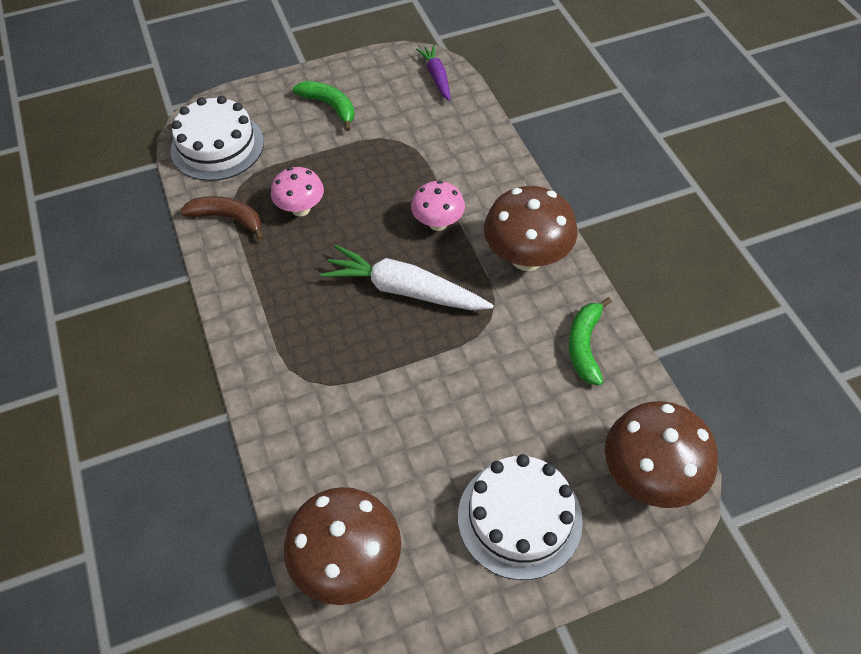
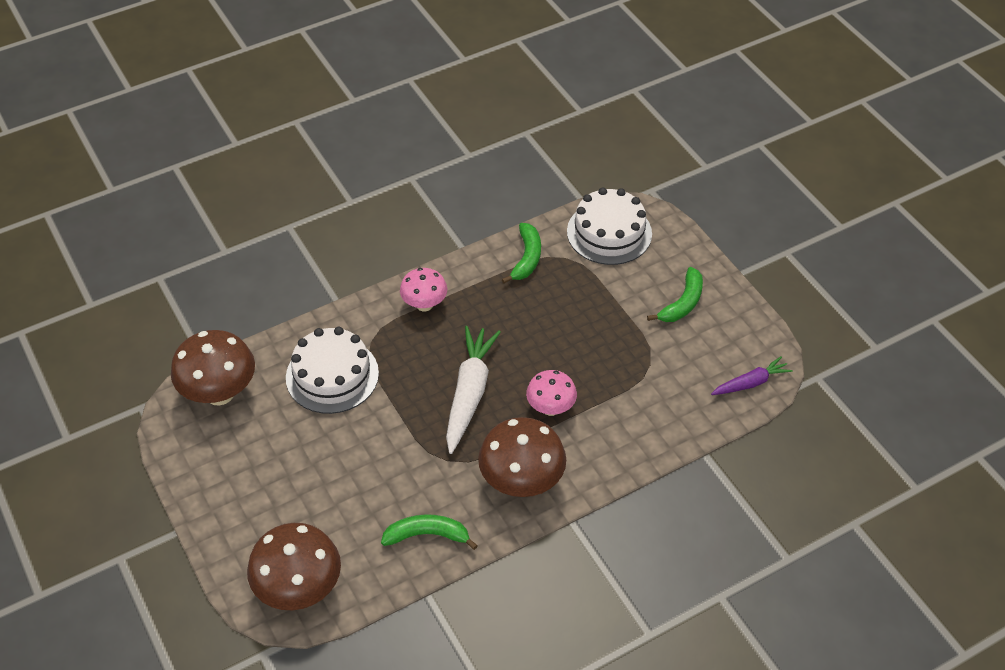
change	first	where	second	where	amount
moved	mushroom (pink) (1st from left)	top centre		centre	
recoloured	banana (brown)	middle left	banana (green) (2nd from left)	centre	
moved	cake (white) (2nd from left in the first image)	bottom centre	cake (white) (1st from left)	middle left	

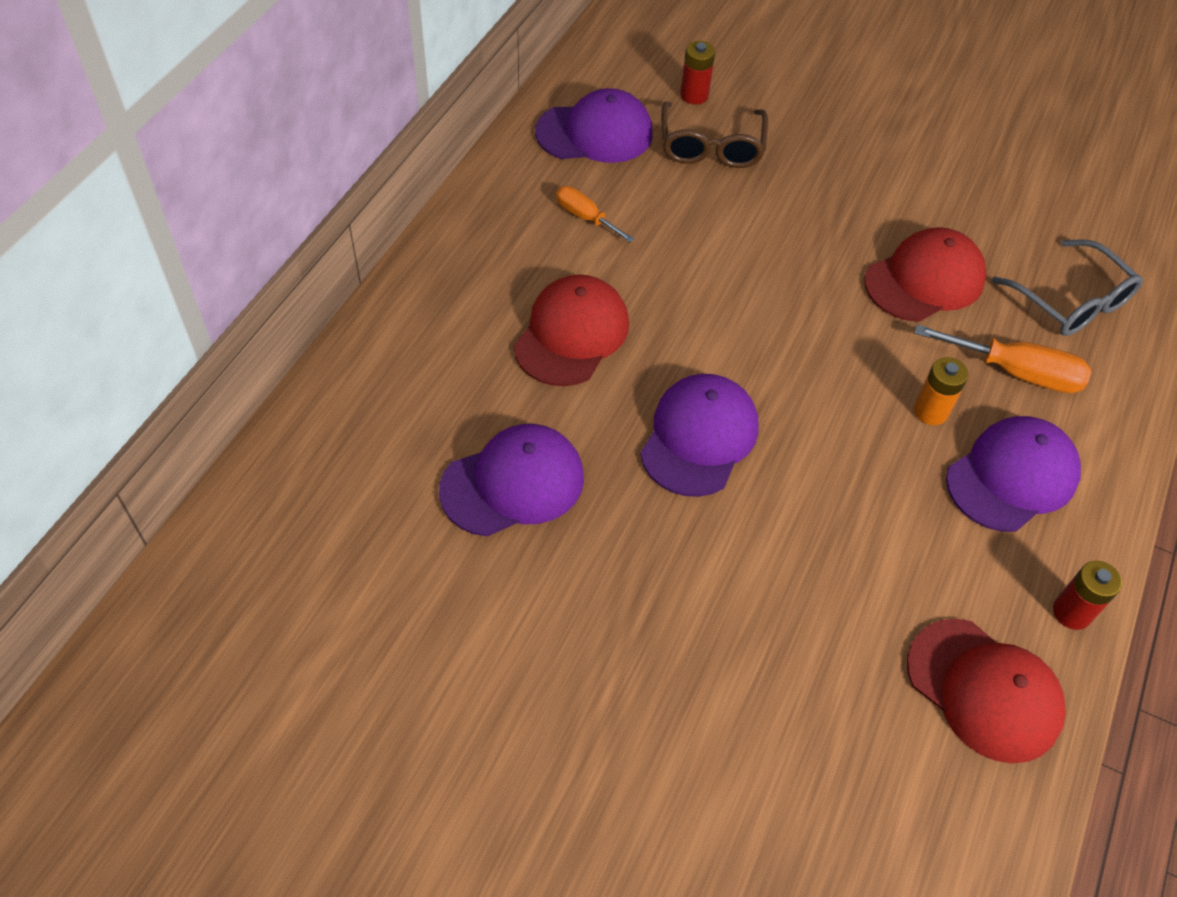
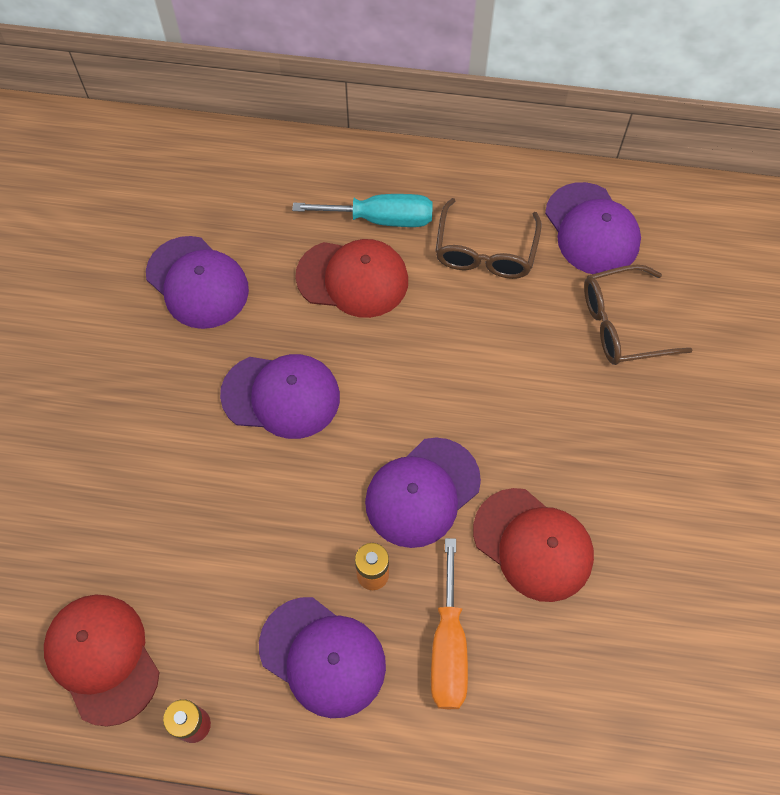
change	first	where	second	where	amount
removed	battery (red) (1st from left)	top centre			
replaced	screwdriver (orange) (1st from left)	top centre	glasses (brown) (1st from left)	top centre	
removed	glasses (grey)	top right			
turned	cap (red) (3rd from left in the first image)	bottom right	cap (red) (1st from left)	bottom left	120 degrees clockwise
added			screwdriver (turquoise)	top centre	
added			cap (purple) (4th from left)	centre	

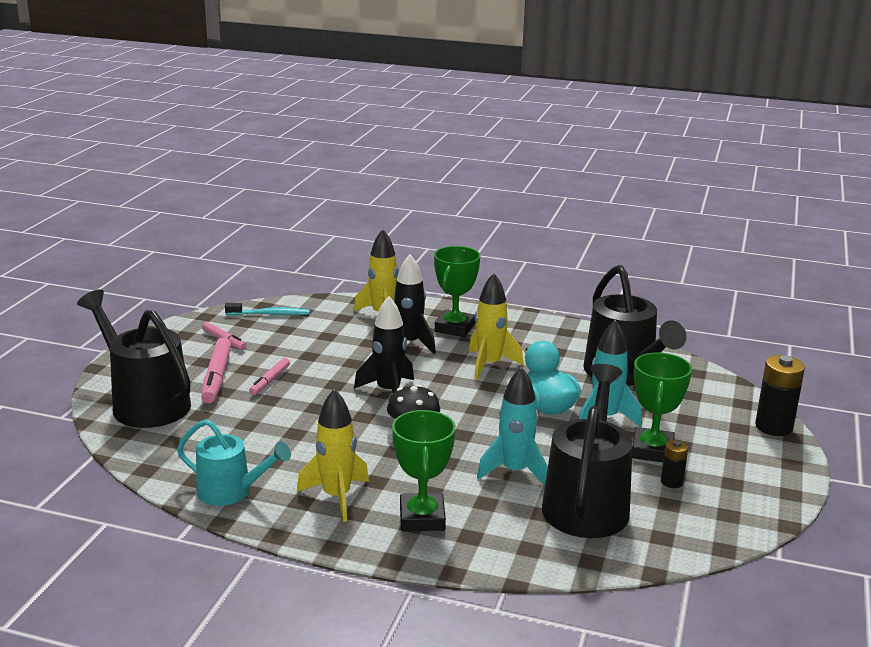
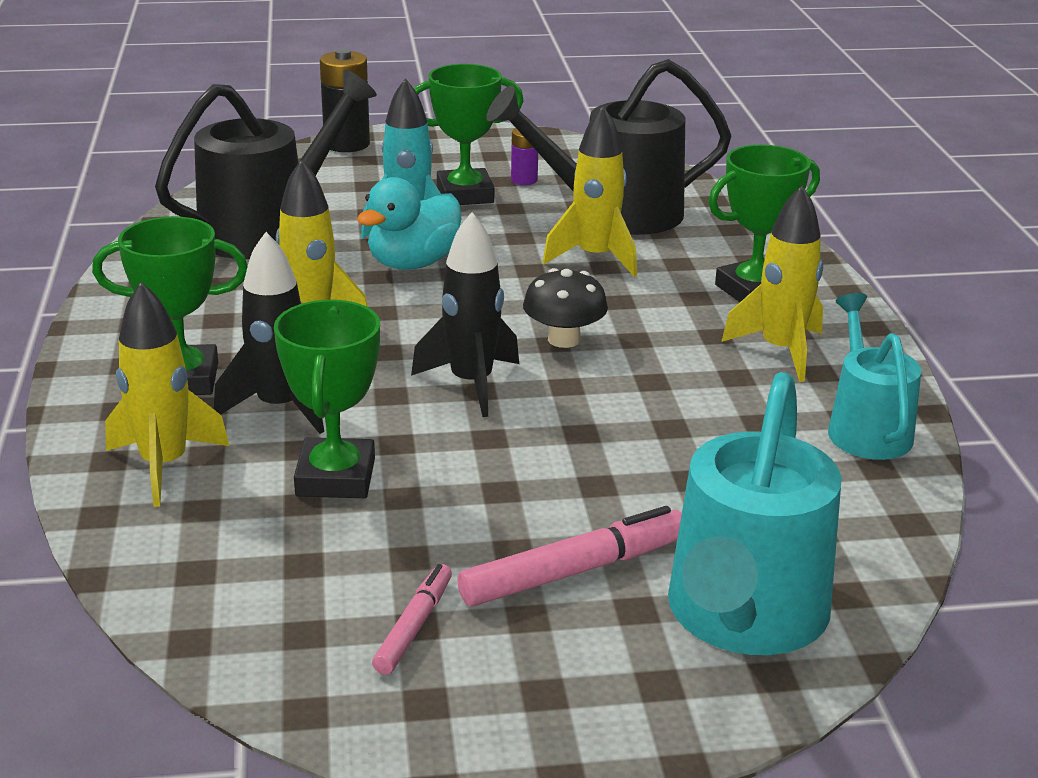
change	first	where	second	where	amount
recoloured	watering can (black) (1st from left)	middle left	watering can (turquoise) (1st from left)	middle right	
removed	toothbrush (turquoise)	middle left			
removed	marker (pink) (3rd from left)	middle left			
recoloured	rocket (turquoise) (1st from left)	centre	rocket (yellow) (3rd from left)	top centre	
recoloured	battery (black) (1st from left)	bottom right	battery (purple)	top centre	
added			trophy (green) (2nd from left)	middle left	

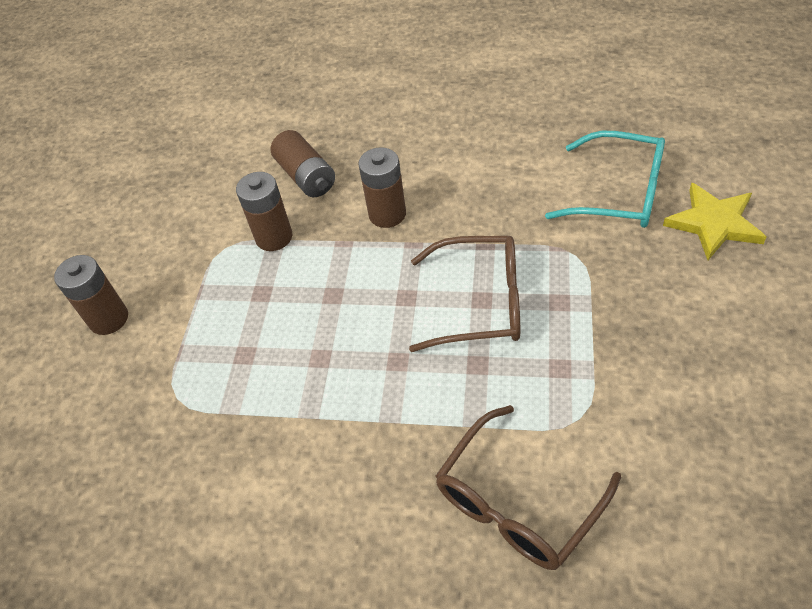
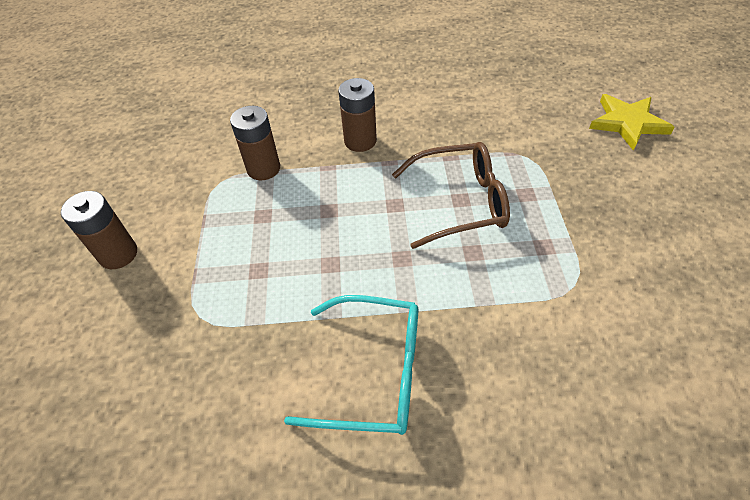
change	first	where	second	where	amount
removed	battery (brown) (3rd from left)	top centre			
moved	glasses (turquoise)	top right		bottom centre	
removed	glasses (brown) (2nd from left)	bottom centre			

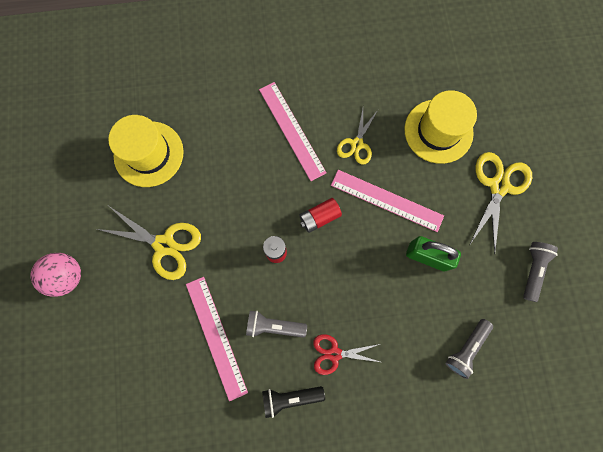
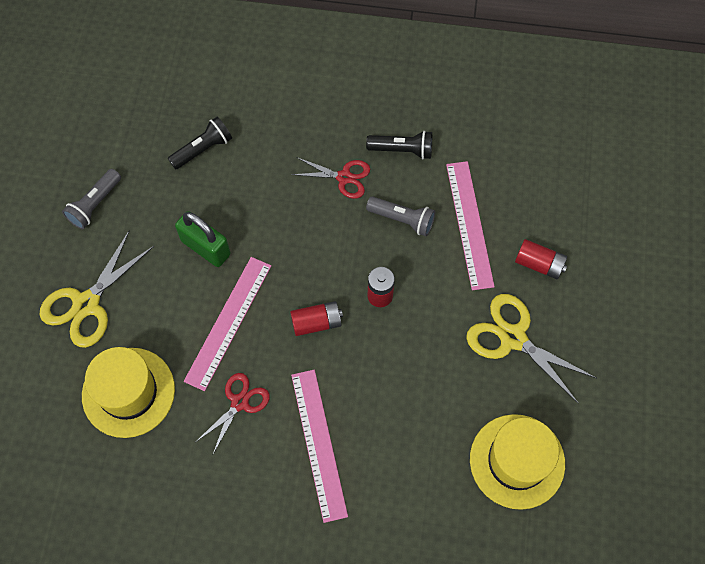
change	first	where	second	where	amount
recoloured	scissors (yellow) (2nd from left)	top centre	scissors (red) (1st from left)	bottom left	
turned	ruler (pink) (3rd from left in the first image)	centre	ruler (pink) (1st from left)	middle left	75 degrees clockwise
removed	ball (pink)	middle left			
recoloured	flashlight (grey) (2nd from left)	bottom right	flashlight (black) (1st from left)	top left	
added			battery (red) (3rd from left)	middle right	

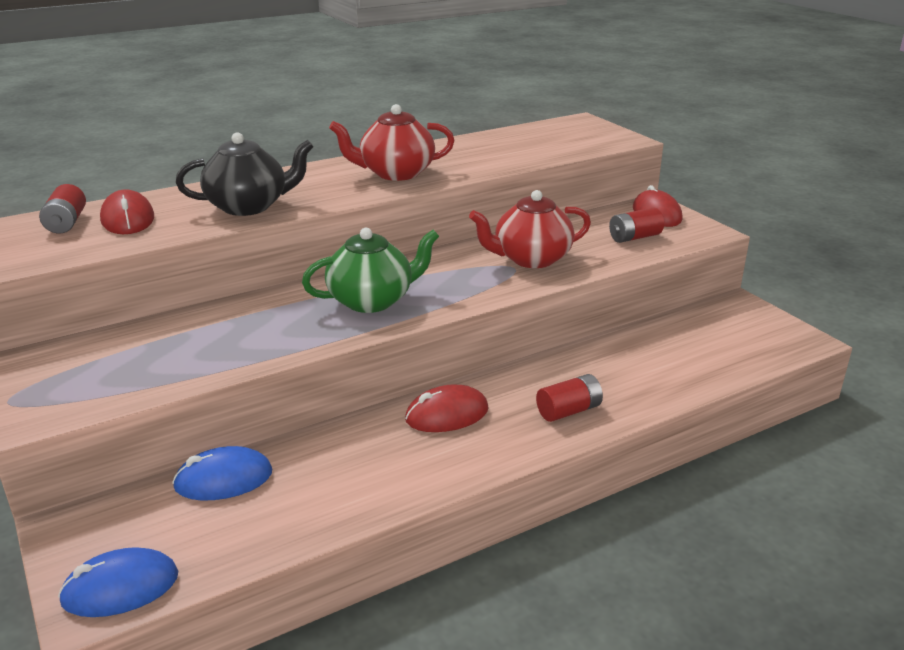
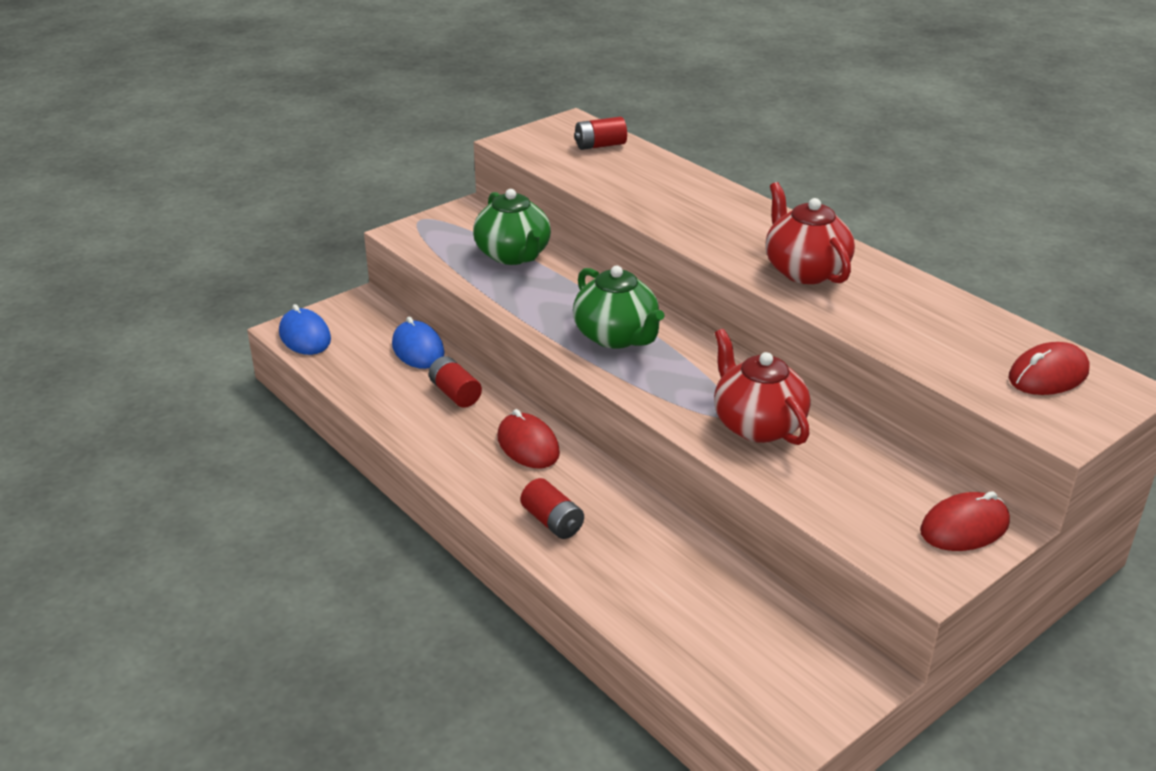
change	first	where	second	where	amount
removed	teapot (black)	top left			
moved	mouse (red) (1st from left in the first image)	top left	mouse (red) (3rd from left)	middle right	
moved	battery (red) (3rd from left in the first image)	middle right	battery (red) (1st from left)	centre	
added			teapot (green) (1st from left)	top centre	

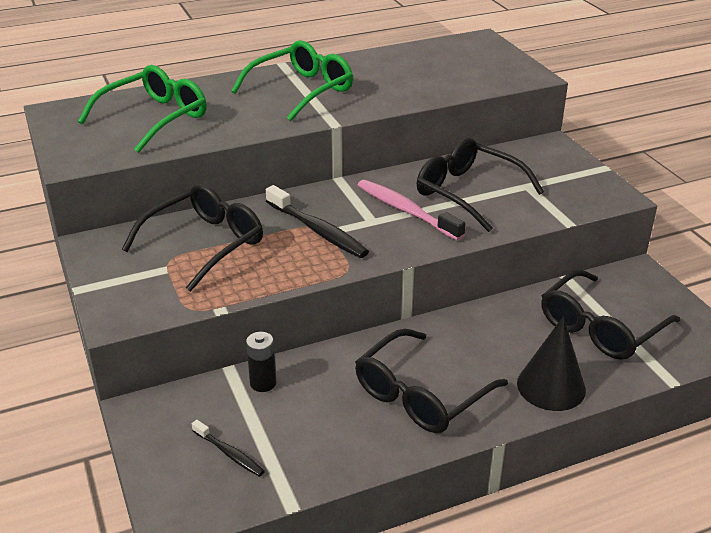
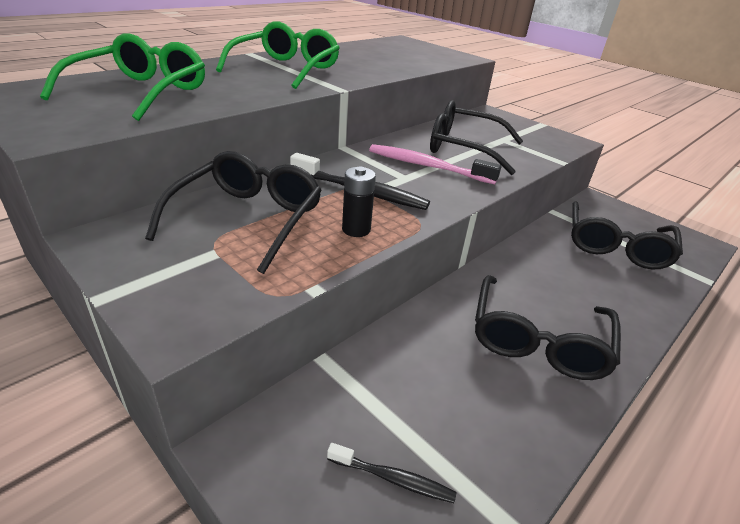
change	first	where	second	where	amount
removed	cone (black)	bottom right			
moved	battery (black)	bottom centre		centre	

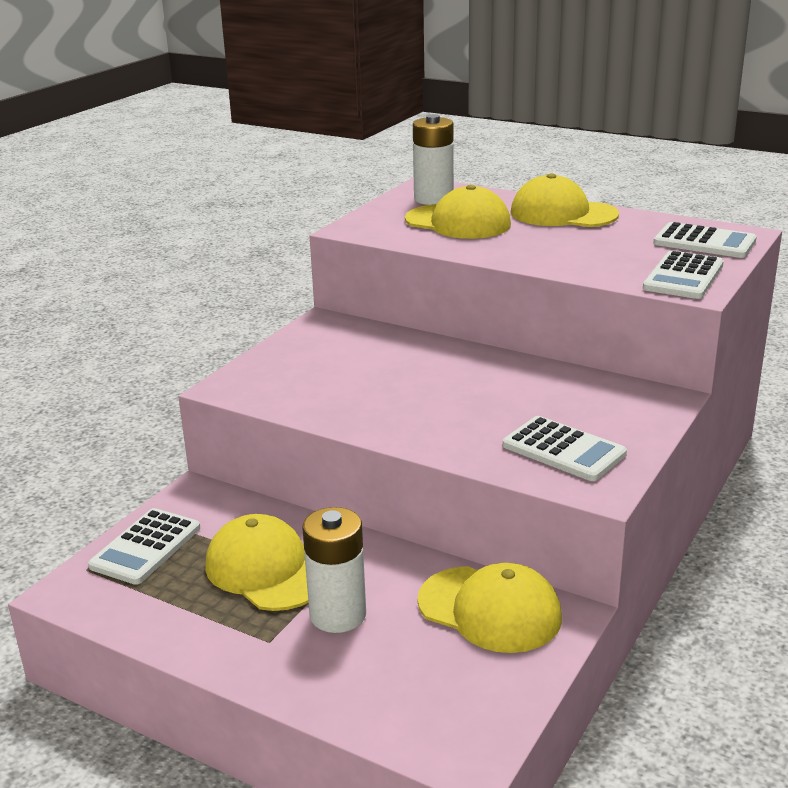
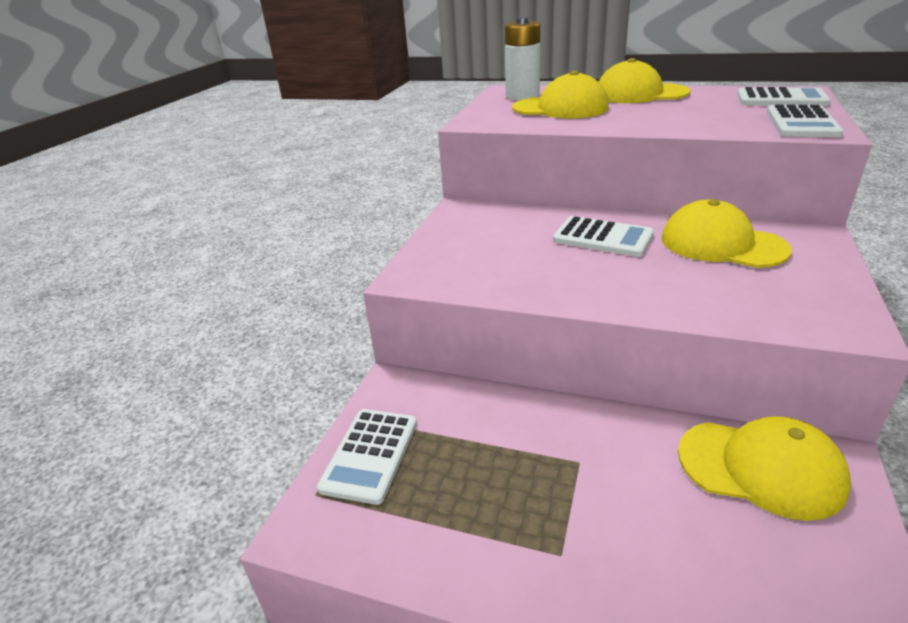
change	first	where	second	where	amount
moved	calculator (white) (2nd from left)	middle right		centre	
removed	battery (white) (1st from left)	bottom centre			
moved	cap (yellow) (1st from left in the first image)	bottom left	cap (yellow) (3rd from left)	middle right	

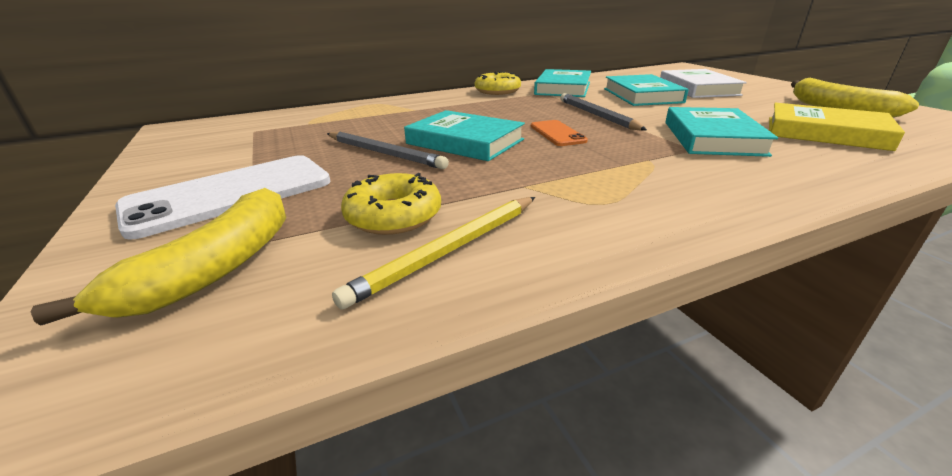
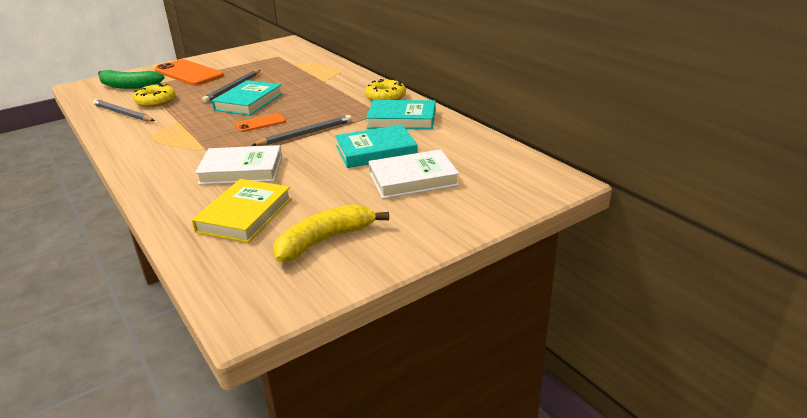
change	first	where	second	where	amount
recoloured	book (turquoise) (4th from left)	top right	book (white) (1st from left)	middle left	
recoloured	phone (white)	middle left	phone (orange) (1st from left)	top left	
recoloured	banana (yellow) (1st from left)	middle left	banana (green)	top left	
recoloured	pencil (yellow)	centre	pencil (grey) (1st from left)	top left	

